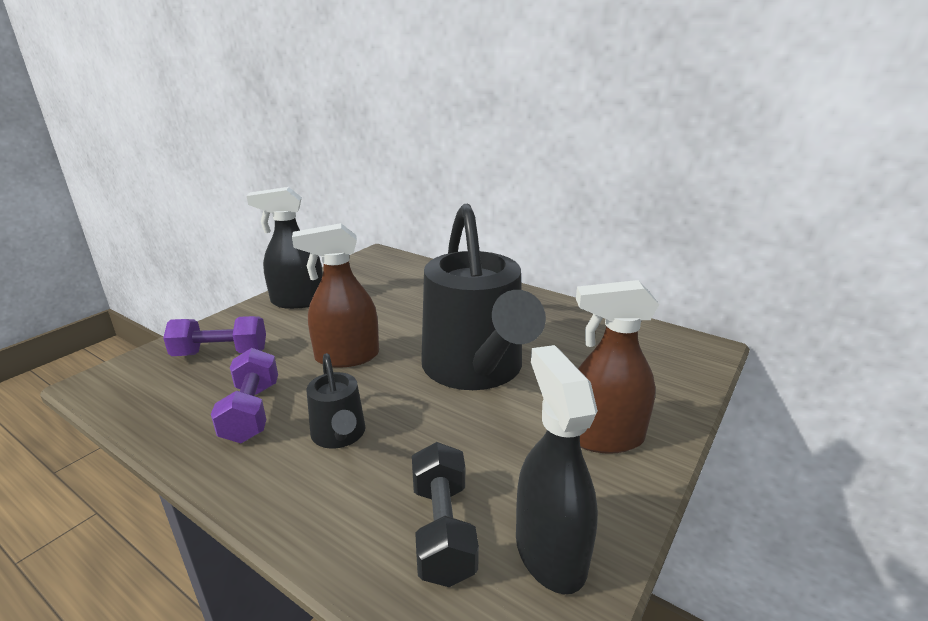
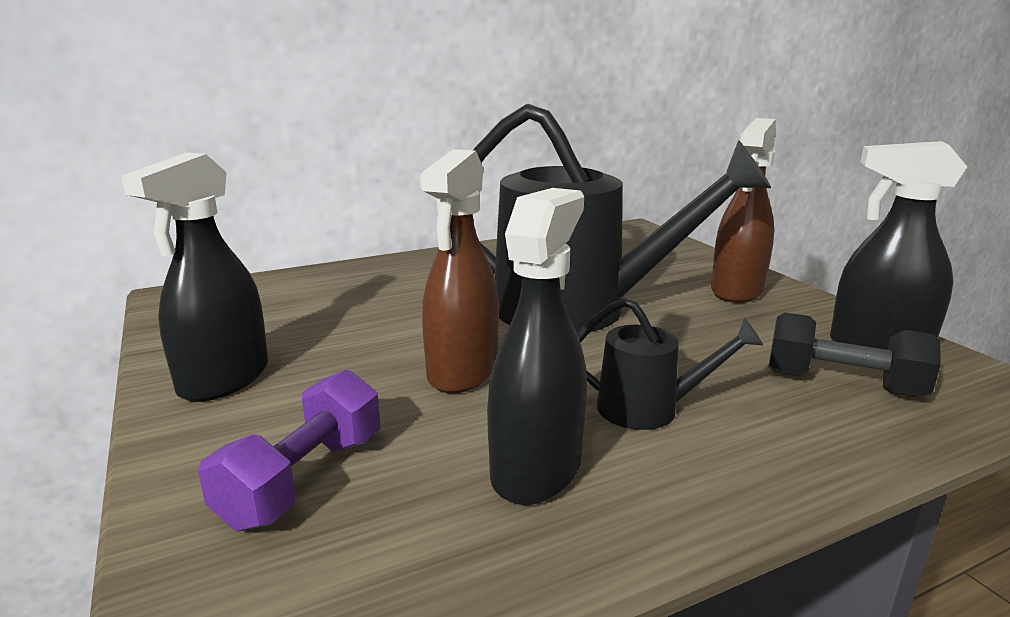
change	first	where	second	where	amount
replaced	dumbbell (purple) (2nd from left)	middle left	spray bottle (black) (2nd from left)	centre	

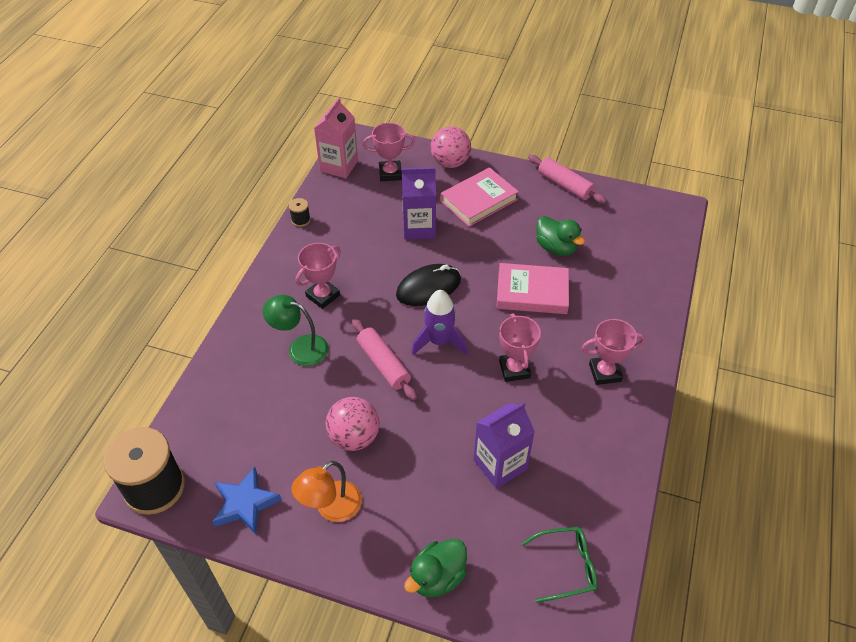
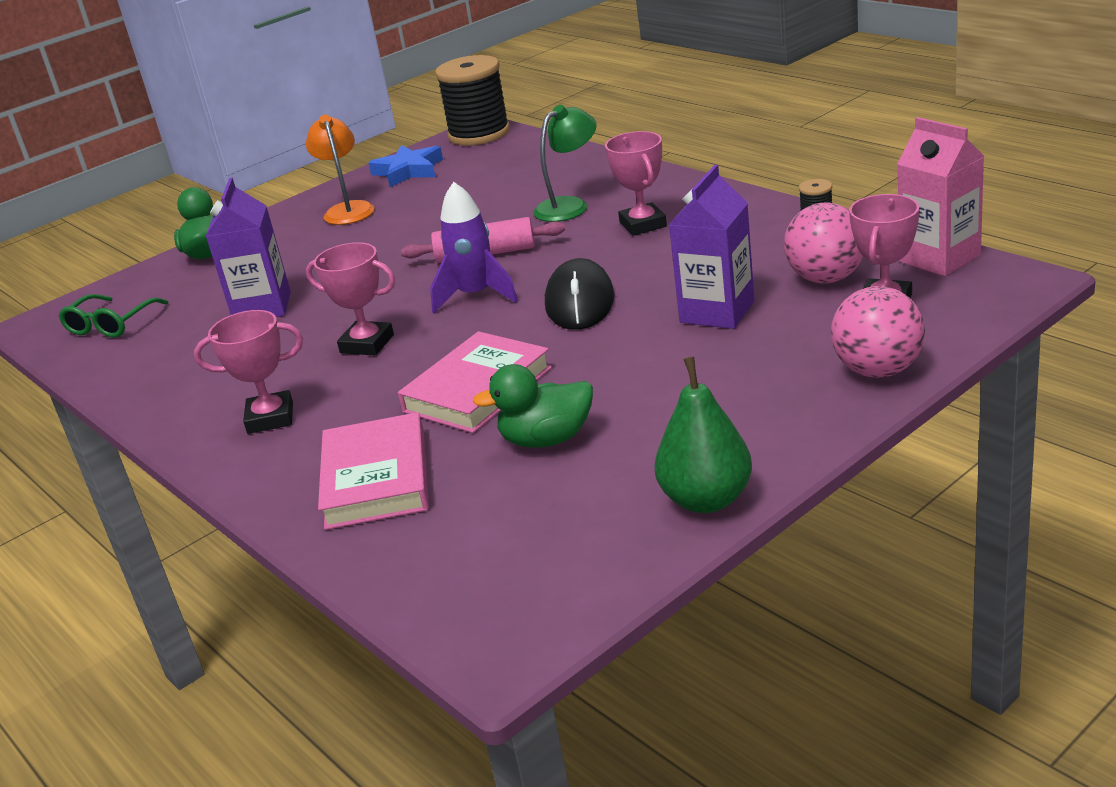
change	first	where	second	where	amount
replaced	rolling pin (pink) (2nd from left)	top centre	pear (green)	centre	
moved	book (pink) (1st from left)	top centre		centre	
turned	trophy (pink) (4th from left in the first image)	middle right	trophy (pink) (1st from left)	middle left	60 degrees clockwise
moved	ball (pink) (1st from left)	centre		top right	

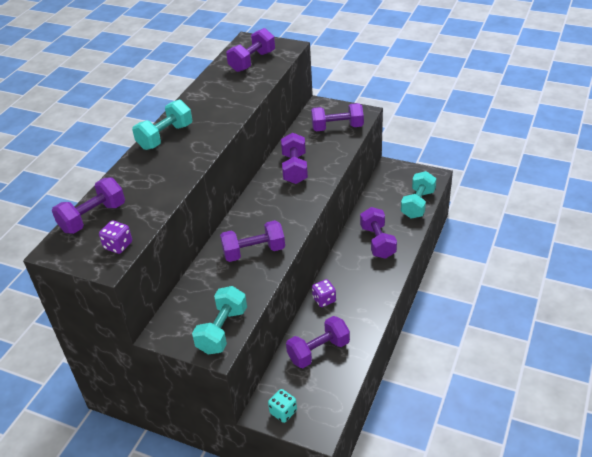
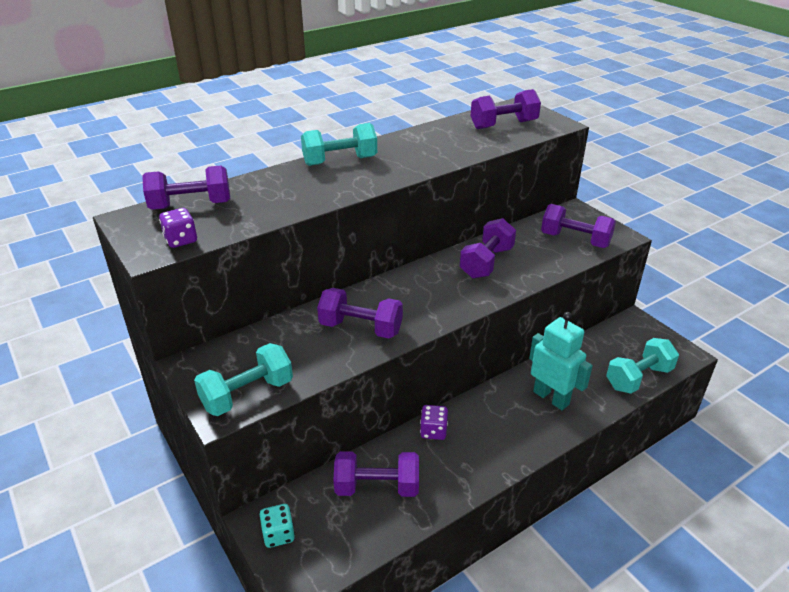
change	first	where	second	where	amount
replaced	dumbbell (purple) (7th from left)	centre	robot (turquoise)	middle right	

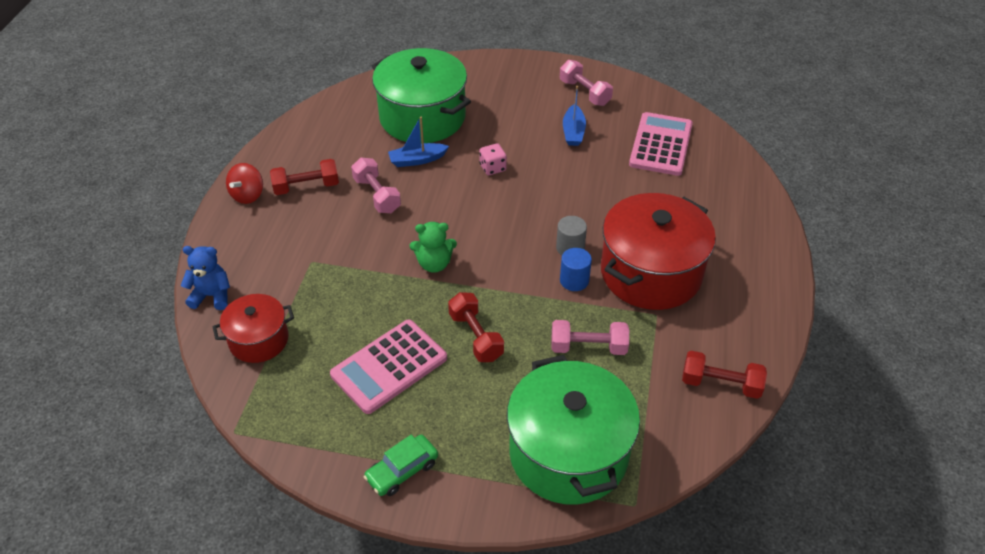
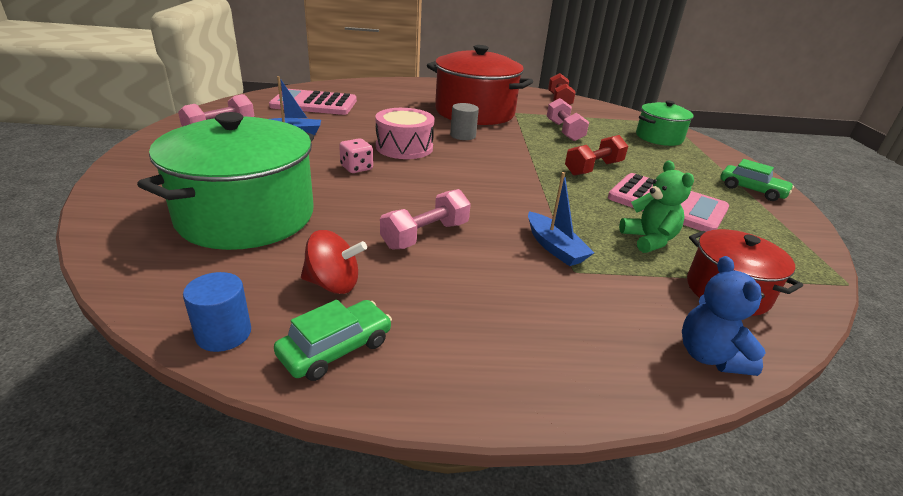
change	first	where	second	where	amount
moved	boat (blue) (1st from left in the first image)	top centre	boat (blue) (2nd from left)	centre	
removed	dumbbell (red) (1st from left)	top left			
moved	spinning top (red)	top left		centre	
moved	teddy bear (green)	centre		middle right	
moved	cylinder (blue)	centre		middle left	
resized	pot (green) (2nd from left)	bottom centre		top right	x0.55
added			drum (pink)	top centre	
added			car (green) (1st from left)	bottom centre	

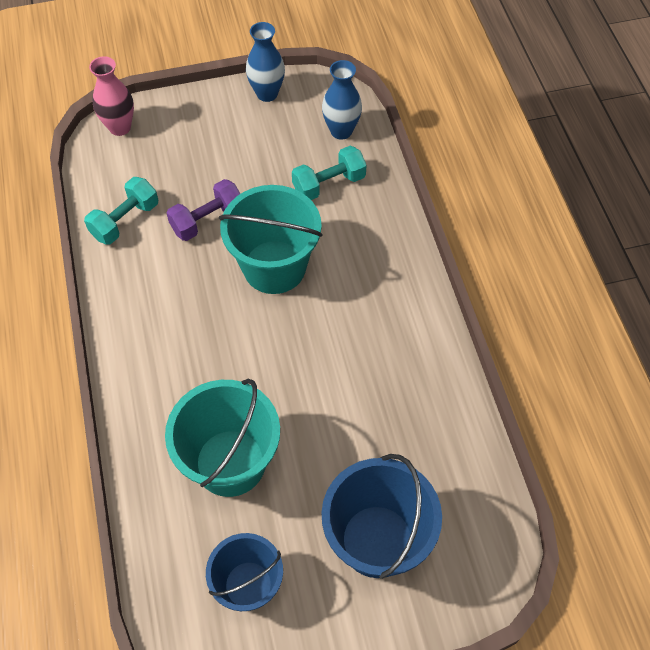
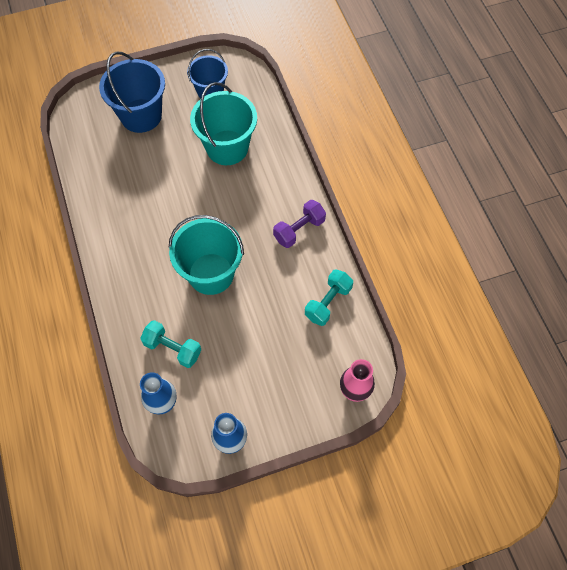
change	first	where	second	where	amount
turned	dumbbell (turquoise) (2nd from left in the first image)	top centre	dumbbell (turquoise) (1st from left)	middle left	60 degrees clockwise
moved	dumbbell (purple)	top left		centre	

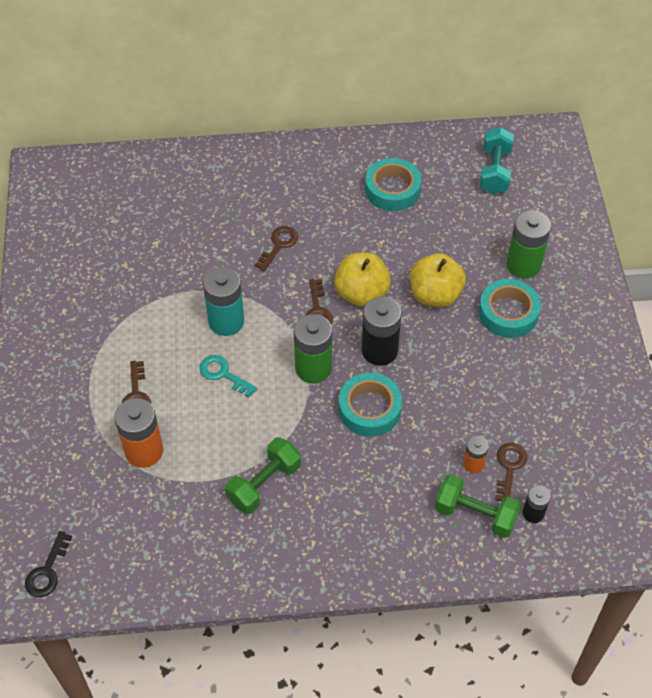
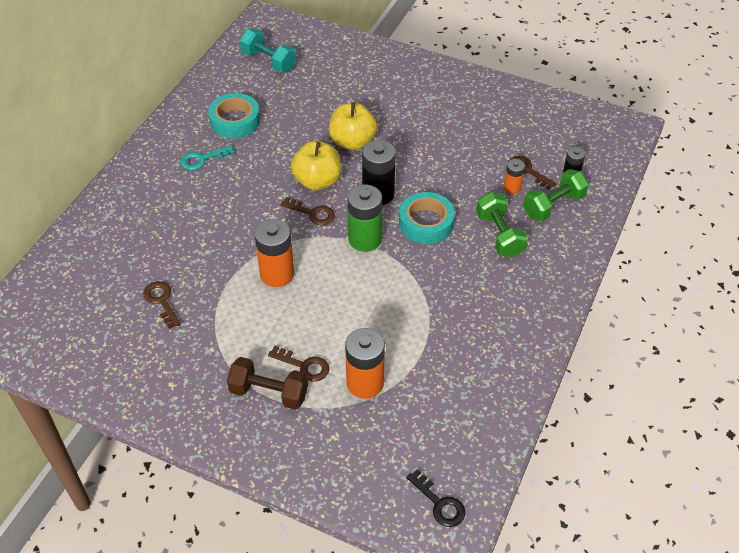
change	first	where	second	where	amount
removed	battery (green) (2nd from left)	middle right			
moved	key (brown) (2nd from left in the first image)	centre	key (brown) (1st from left)	middle left	
recoloured	battery (turquoise)	centre	battery (orange) (1st from left)	centre	
removed	tape (turquoise) (3rd from left)	middle right			
moved	key (turquoise)	centre		top left	
moved	dumbbell (green) (1st from left)	bottom centre		middle right	
added			dumbbell (brown)	bottom centre	

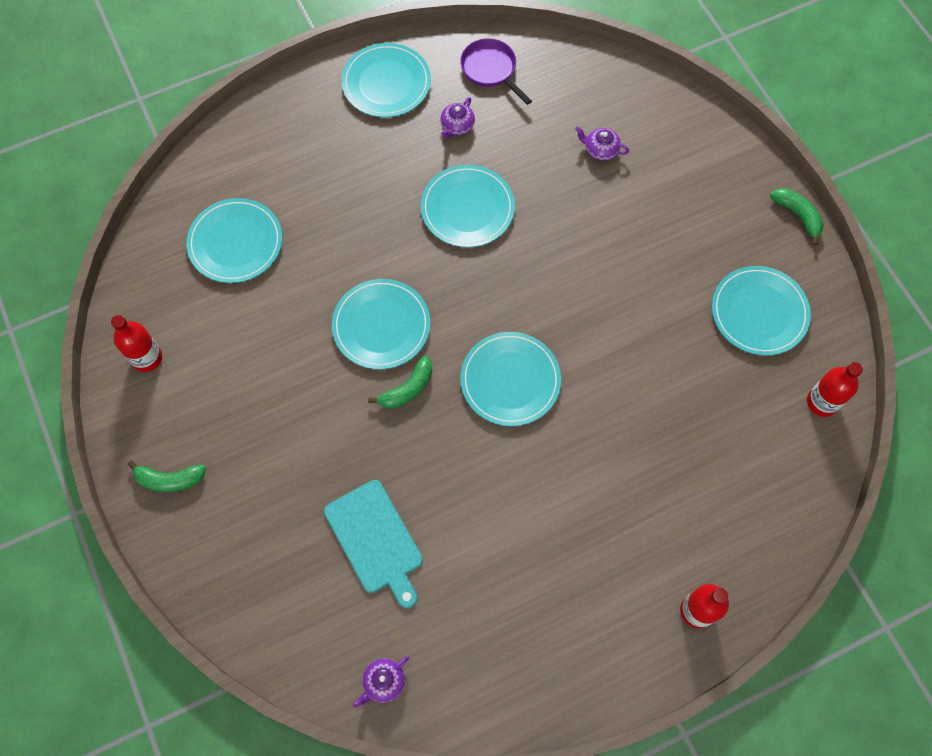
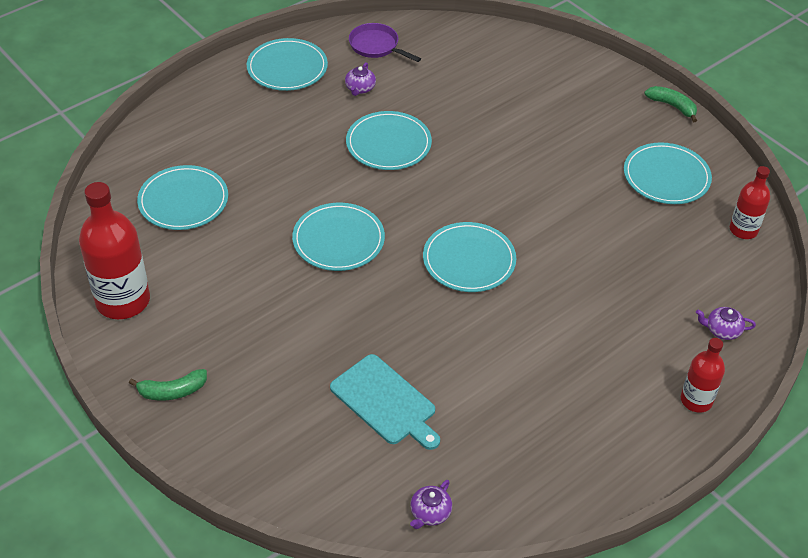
change	first	where	second	where	amount
moved	teapot (purple) (3rd from left)	top centre		middle right	
resized	bottle (red) (1st from left)	middle left		middle left	x1.76
removed	banana (green) (2nd from left)	centre			

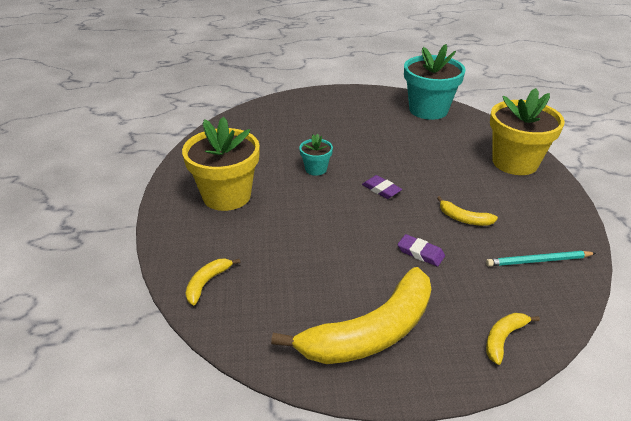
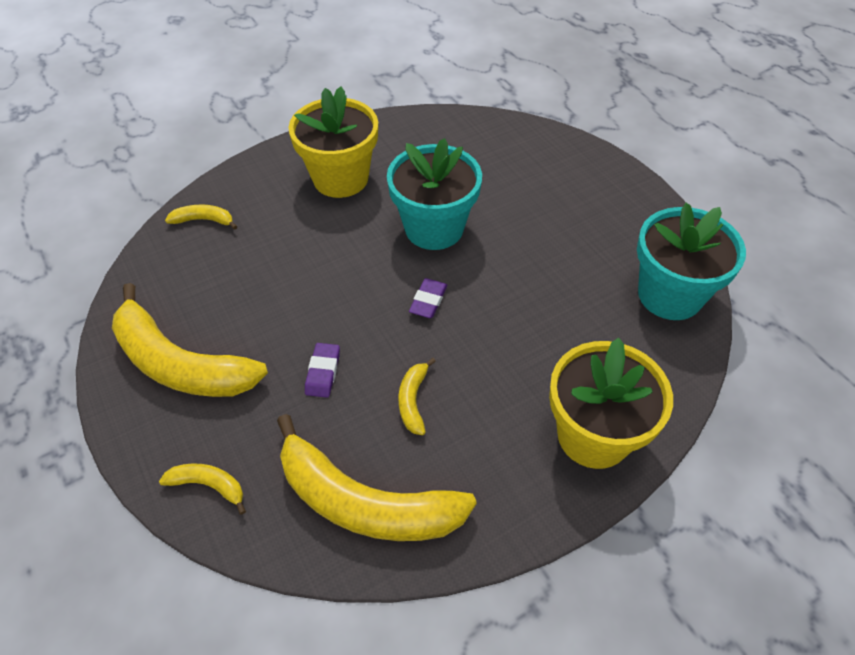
change	first	where	second	where	amount
resized	flower pot (turquoise) (1st from left)	centre		top centre	x2.07
replaced	pencil (turquoise)	middle right	banana (yellow) (4th from left)	bottom centre	

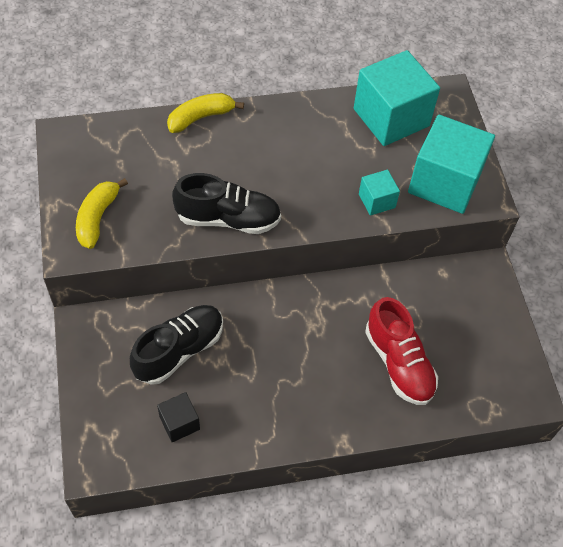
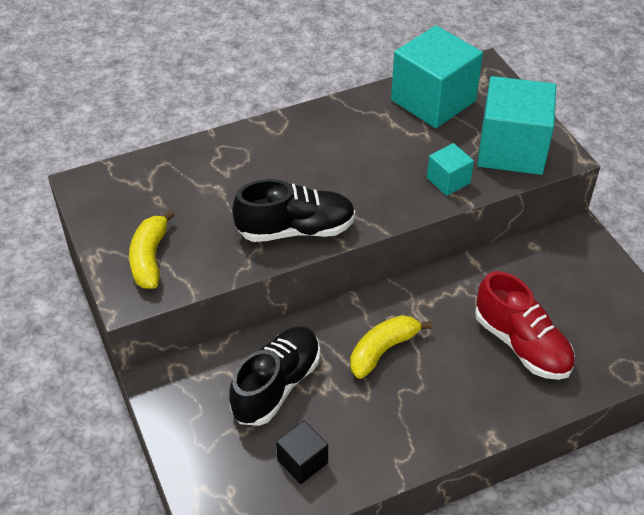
change	first	where	second	where	amount
moved	banana (yellow) (2nd from left)	top centre		bottom centre	

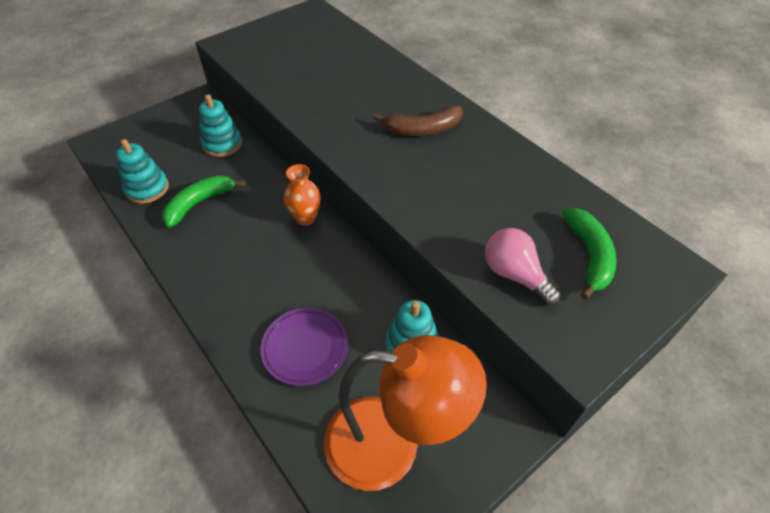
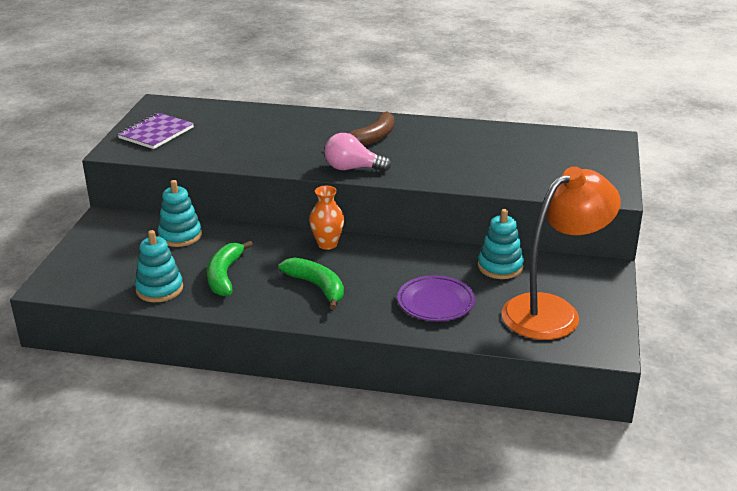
change	first	where	second	where	amount
moved	banana (green) (2nd from left)	middle right		centre	
moved	light bulb (pink)	middle right		top centre	
added			notebook (purple)	top left	

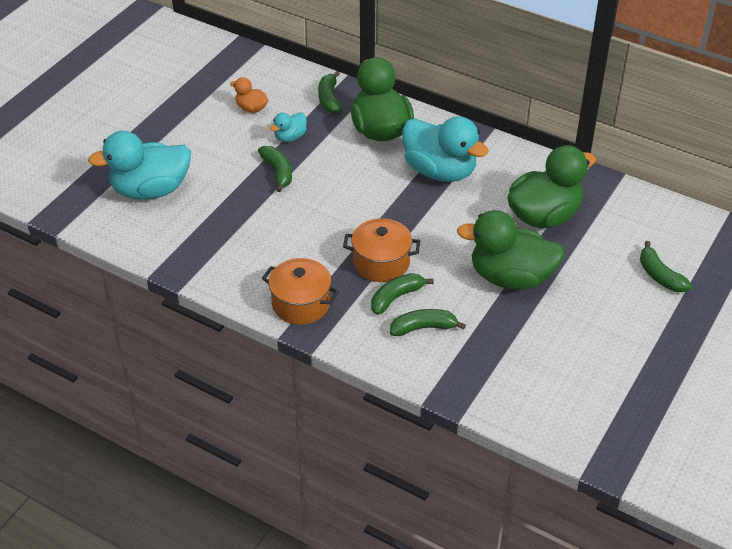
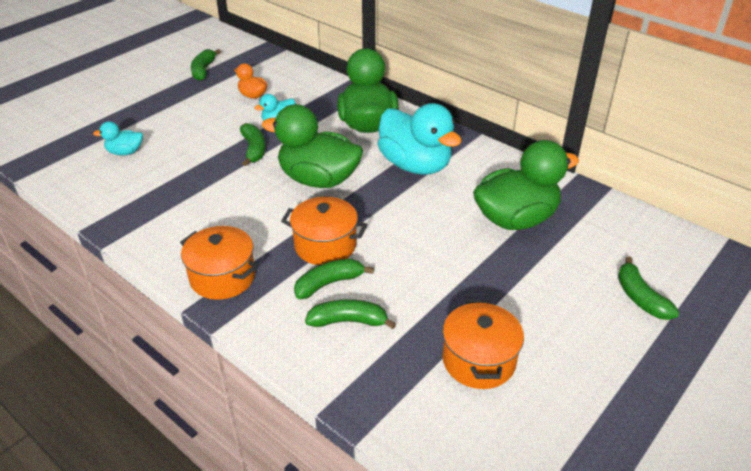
change	first	where	second	where	amount
moved	banana (green) (2nd from left in the first image)	top centre	banana (green) (1st from left)	top left	
resized	duck (turquoise) (1st from left)	top left		top left	x0.47
moved	duck (green) (2nd from left in the first image)	middle right	duck (green) (1st from left)	top centre	
added			pot (orange) (3rd from left)	bottom centre	

